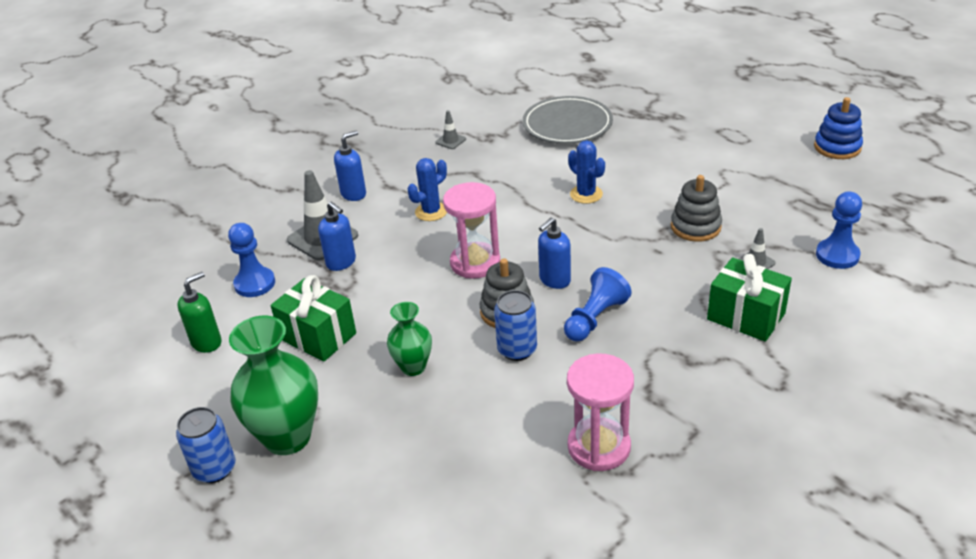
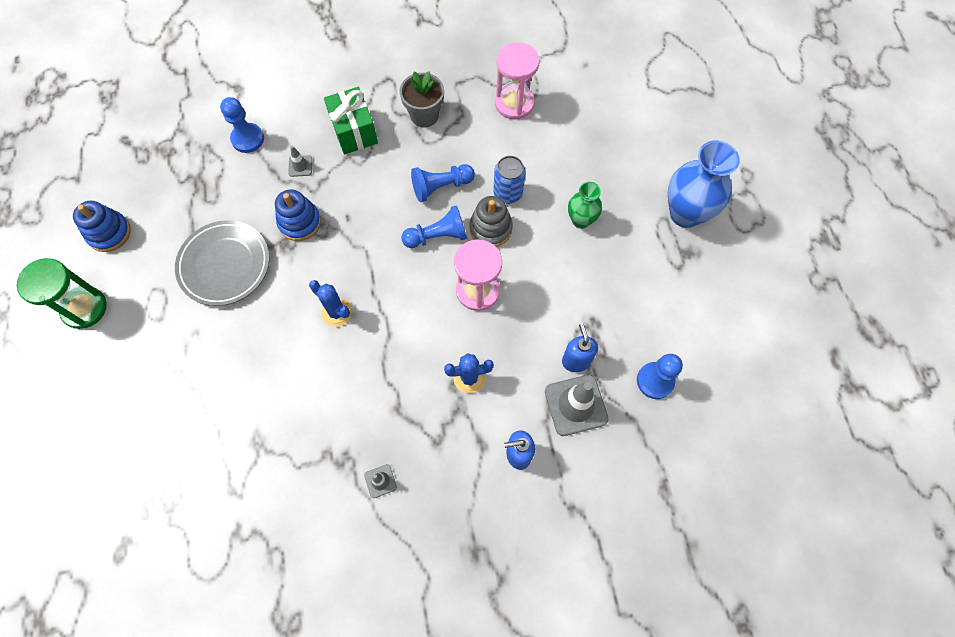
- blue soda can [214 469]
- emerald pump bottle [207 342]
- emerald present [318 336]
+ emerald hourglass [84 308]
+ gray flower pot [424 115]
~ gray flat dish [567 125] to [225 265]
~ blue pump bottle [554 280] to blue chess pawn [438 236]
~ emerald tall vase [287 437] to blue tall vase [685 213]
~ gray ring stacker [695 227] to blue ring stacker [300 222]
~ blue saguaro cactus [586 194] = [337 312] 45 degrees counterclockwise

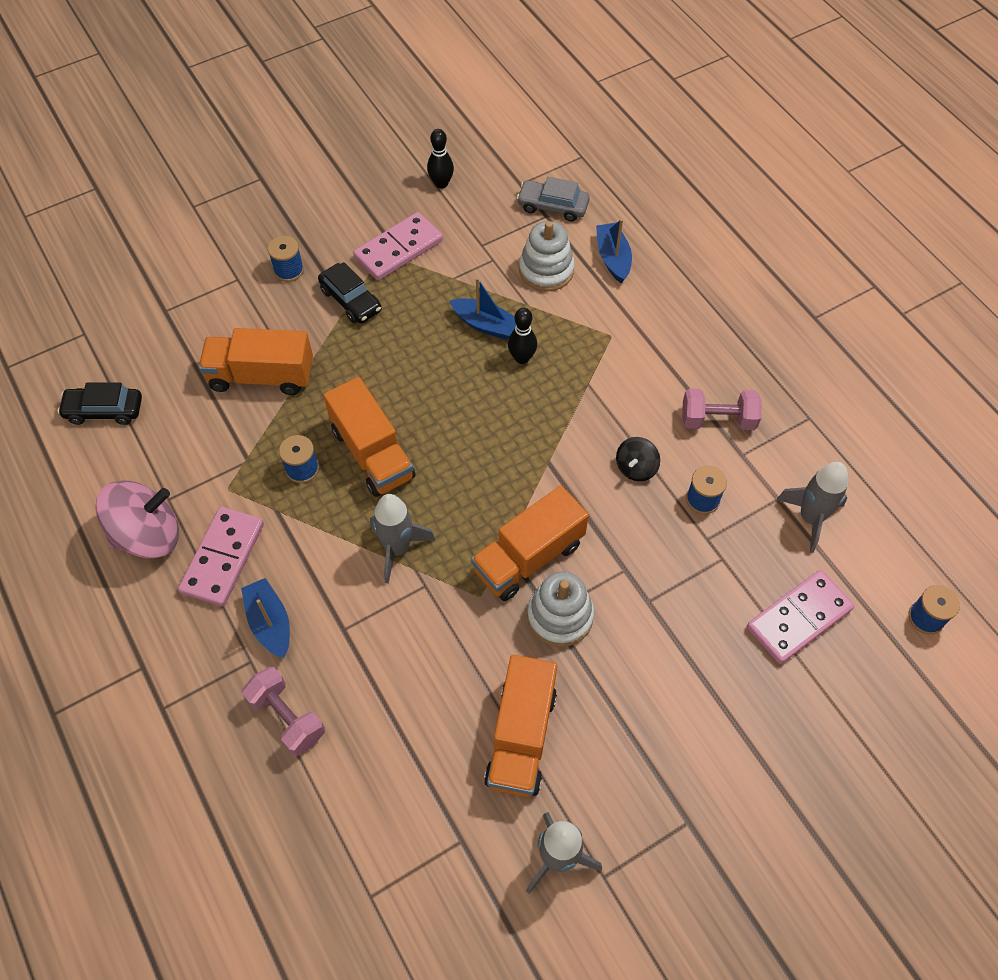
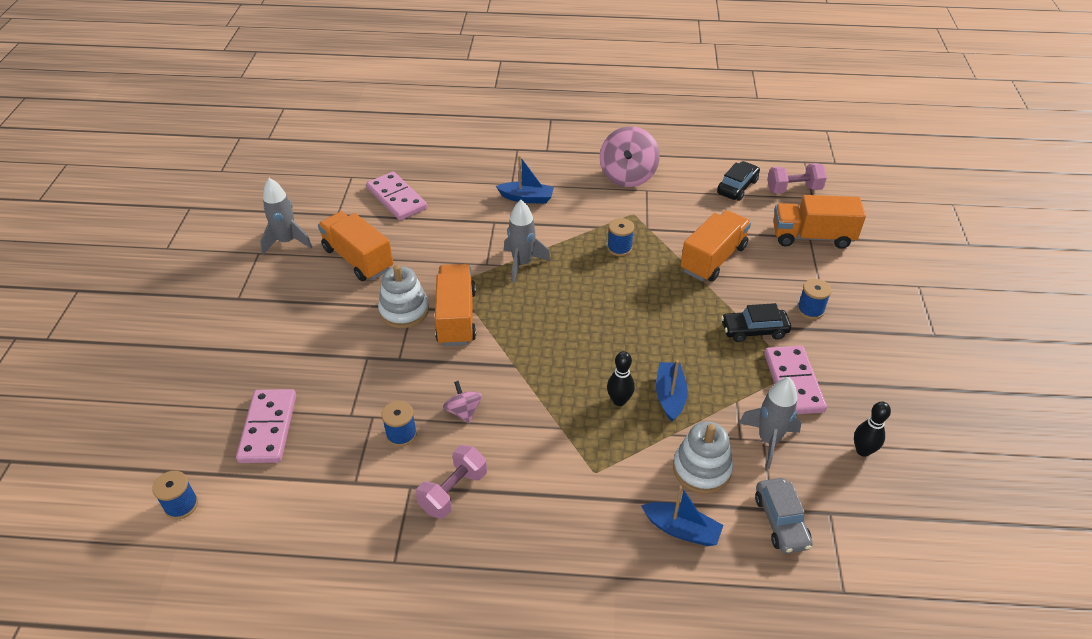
~ rose-pink domino [223 558] to [396 198]
~ rose-pink hand weight [287 717] to [793 189]
~ orange-coloured lorry [372 453] to [812 237]
~ gray toy rocket [810 518] to [768 440]
~ jet-black toy top [636 468] to rose-pink toy top [463 411]
~ blue boat [486 325] = [670 396] 120 degrees clockwise
~ gray car [552 206] = [781 521] 120 degrees clockwise

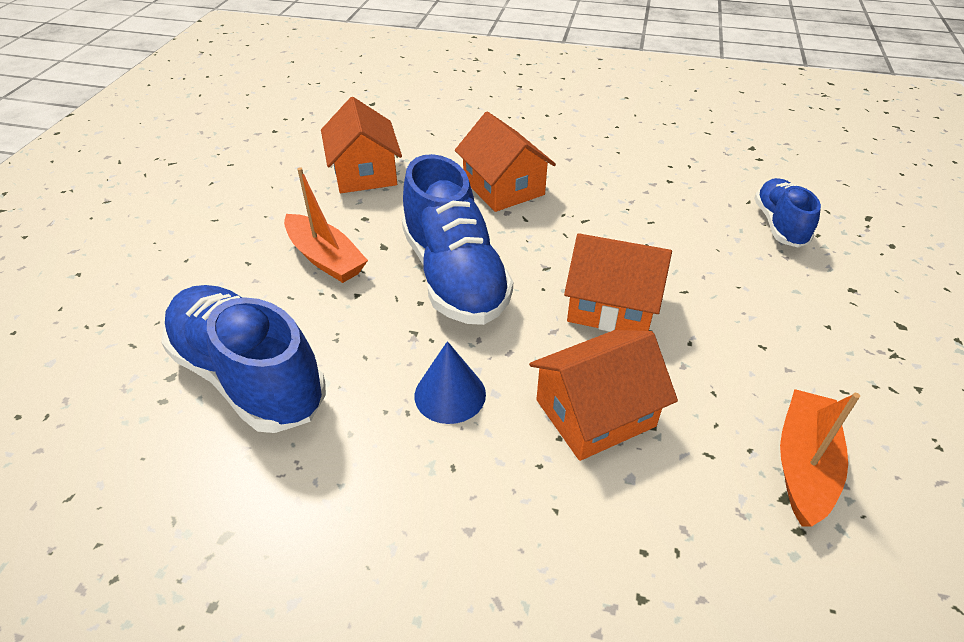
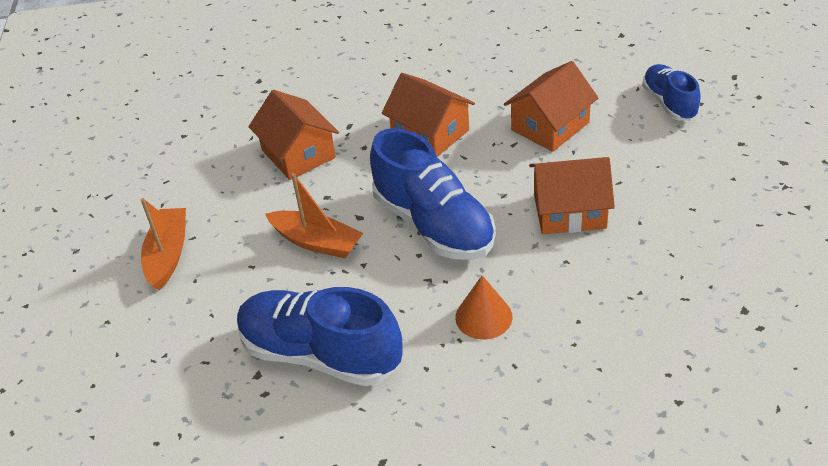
~ orange-coloured cottage [595 413] to [550 126]
~ orange-coloured boat [804 465] to [168 255]
~ blue cone [450 394] to orange-coloured cone [483 317]

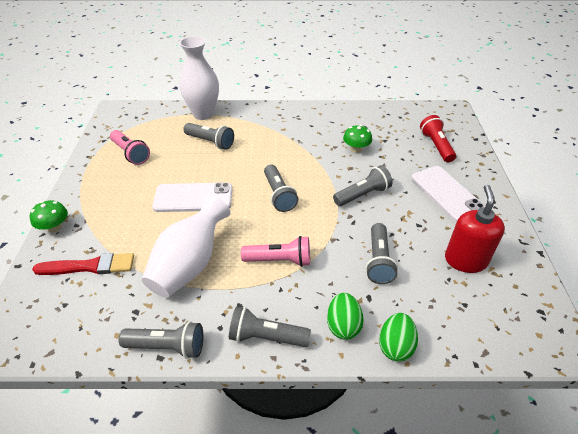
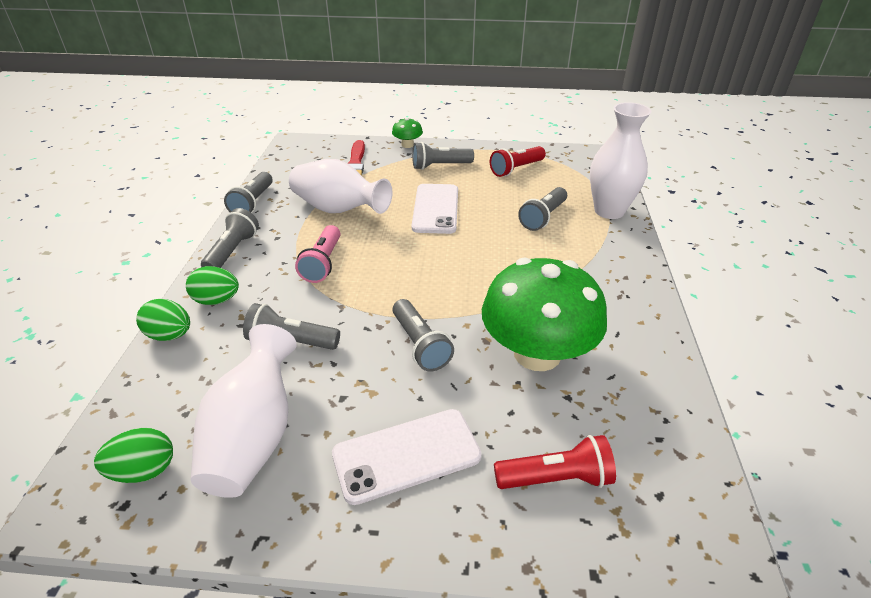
+ emerald egg [144 471]
~ gray torch [278 195] to [440 166]
~ red pump bottle [465 260] to pure white tall vase [254 437]
~ rose-pink torch [130 153] to red torch [516 169]
~ emerald toadstool [356 149] = [537 353] x2.36

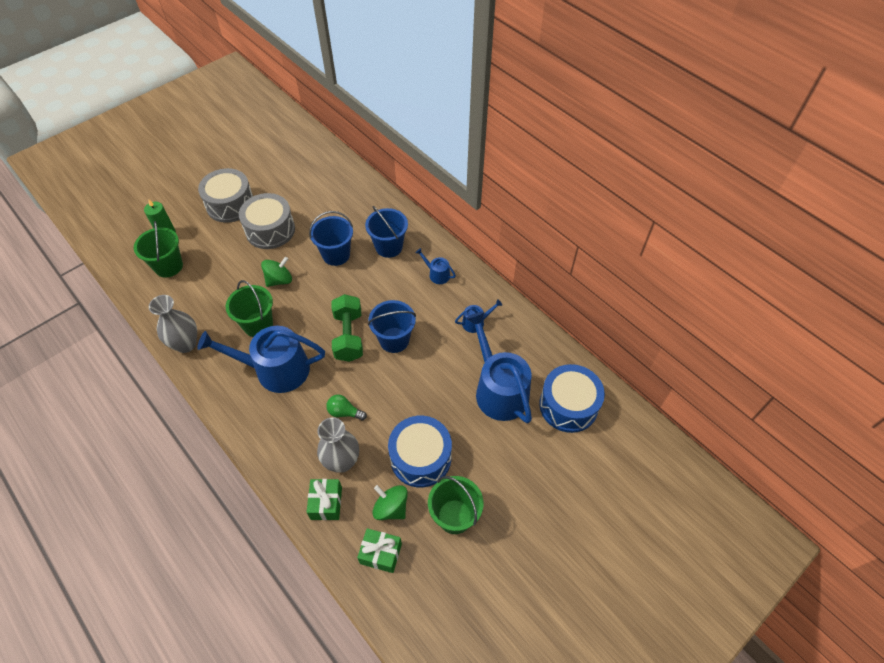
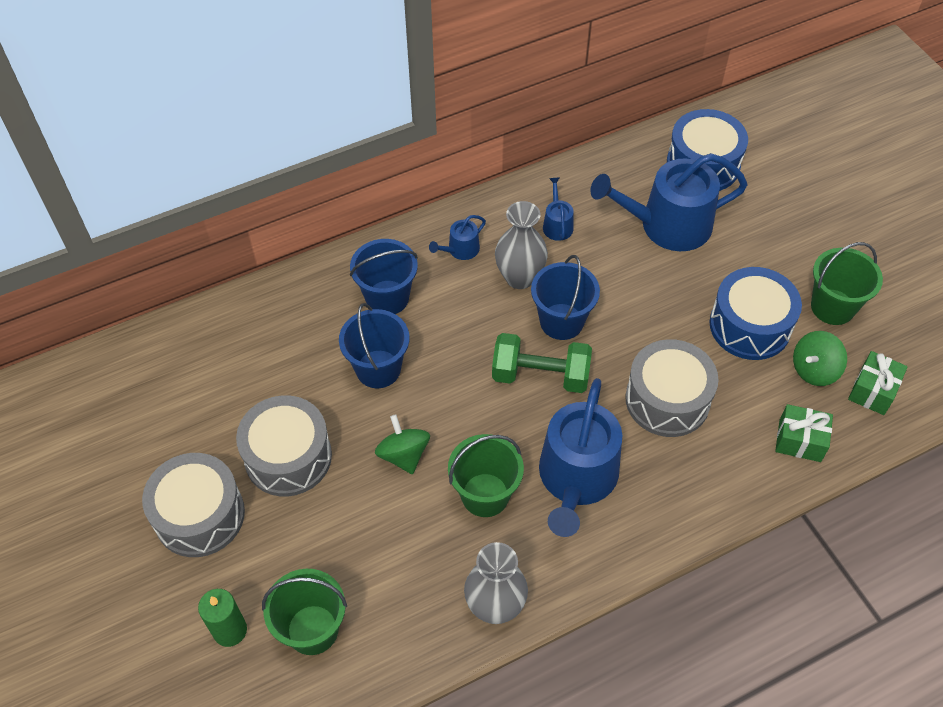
~ gray tall vase [342 462] to [519 277]
~ emerald lightbulb [344 412] to gray toy drum [667 400]

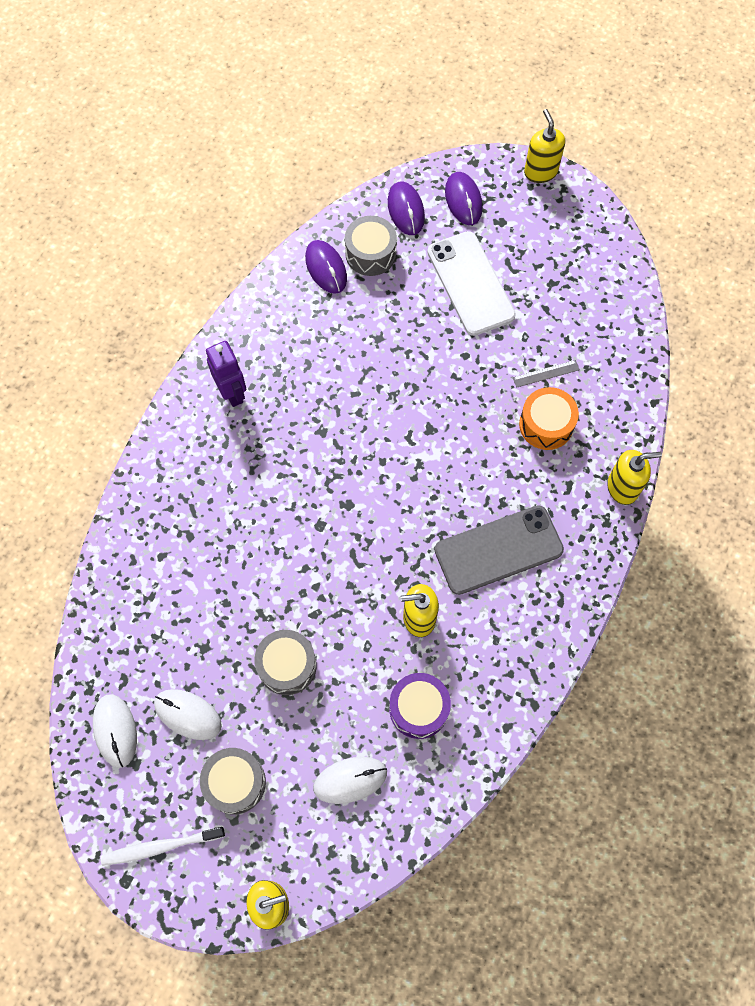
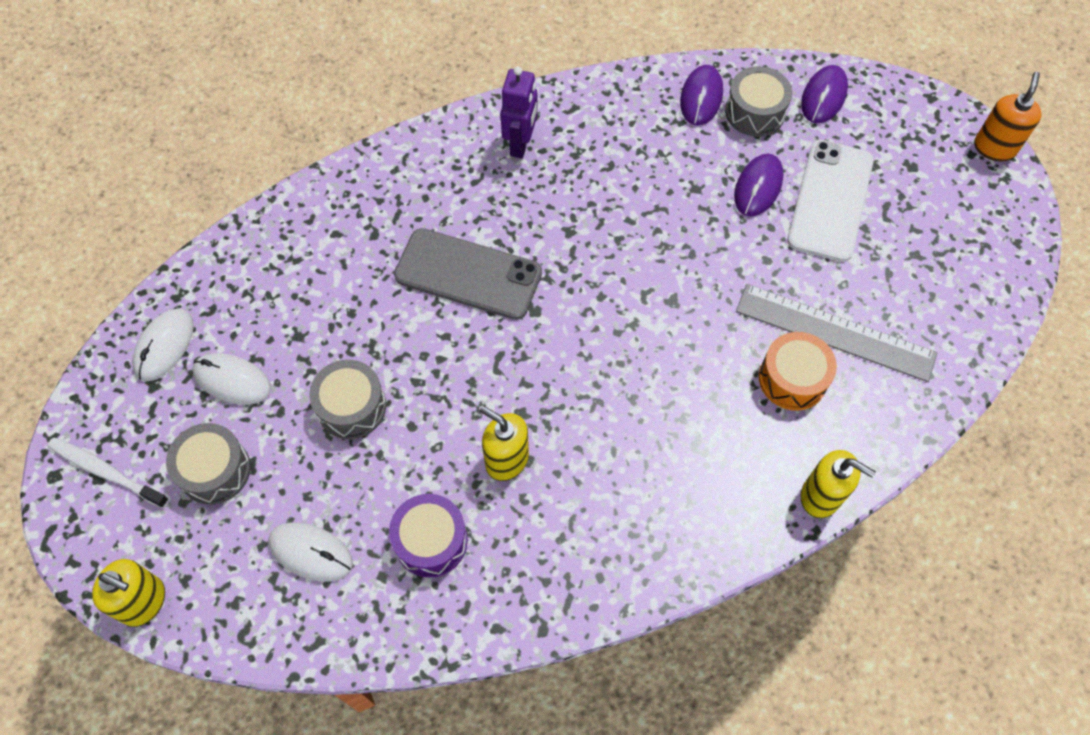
~ gray smartphone [498 550] to [468 274]
~ royal purple mouse [463 200] to [758 187]
~ yellow pump bottle [540 172] to orange-coloured pump bottle [994 148]
~ pure white mouse [188 714] = [232 380] 45 degrees counterclockwise
~ gray straightedge [546 373] = [835 332] x2.36

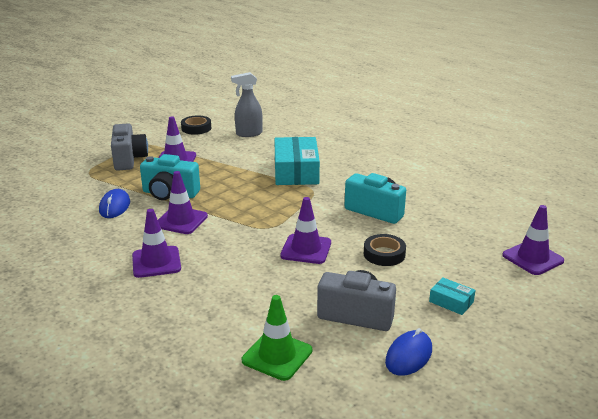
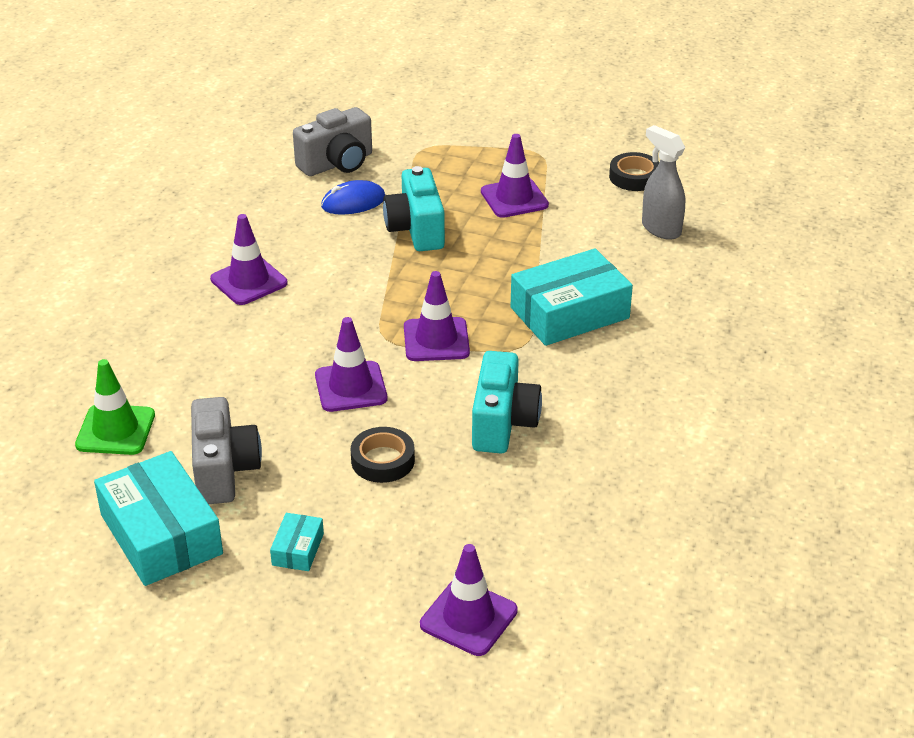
~ gray camera [129 159] to [337 163]
~ royal purple traffic cone [181 221] to [436 340]
~ blue mouse [408 356] to aqua parcel [161 534]

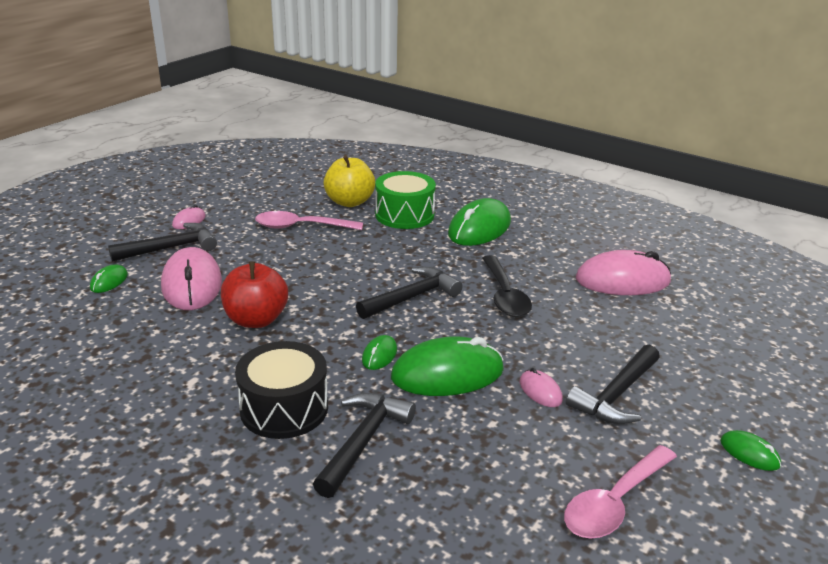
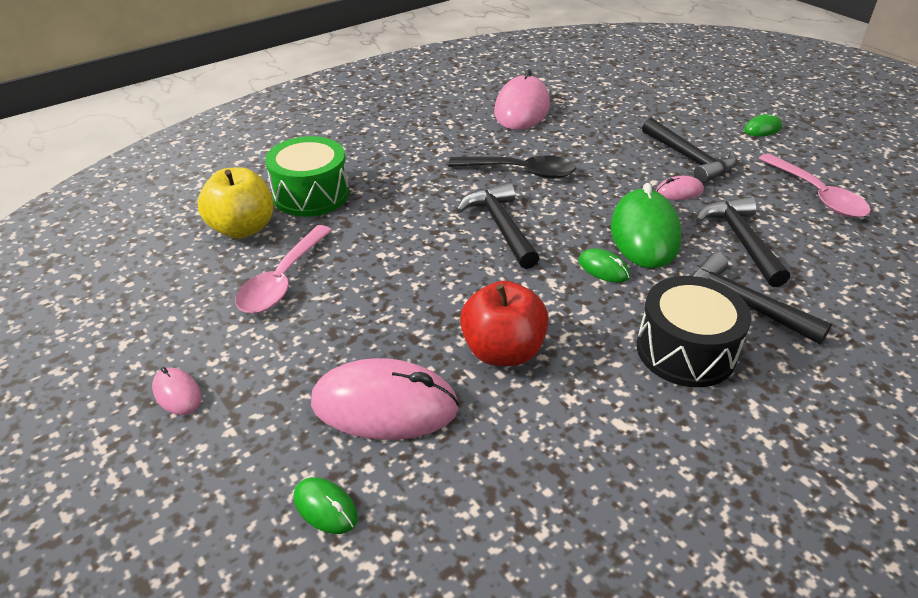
- emerald mouse [479 228]
~ jet-black claw hammer [171 248] to [741 241]

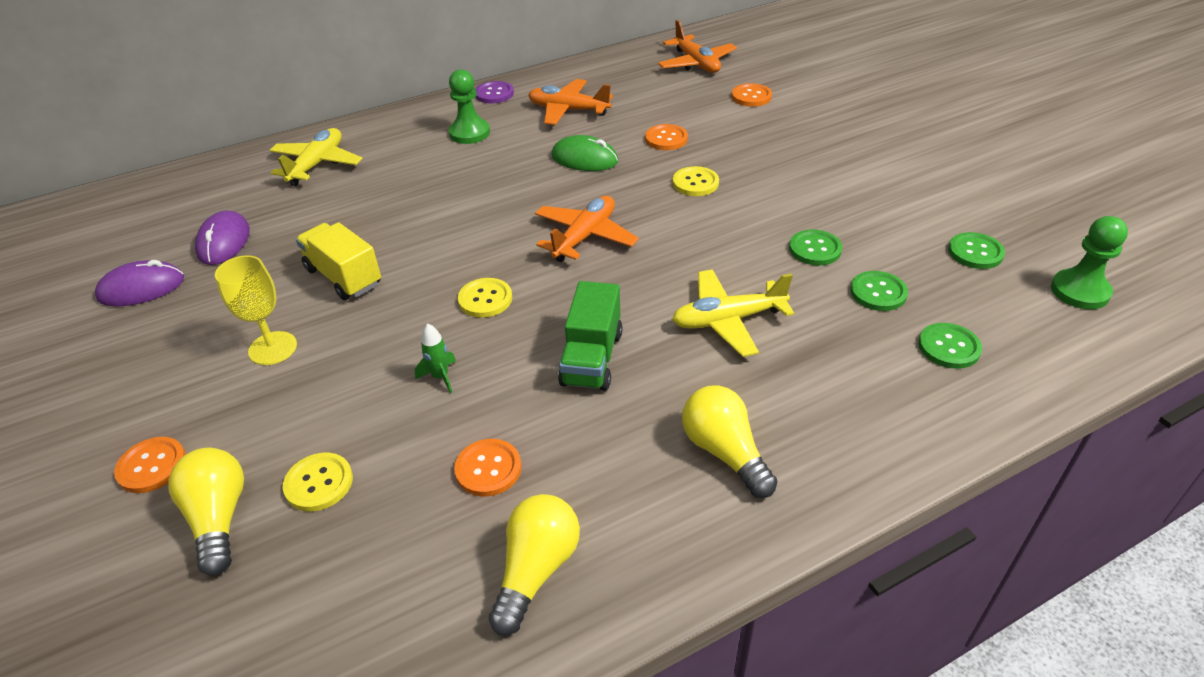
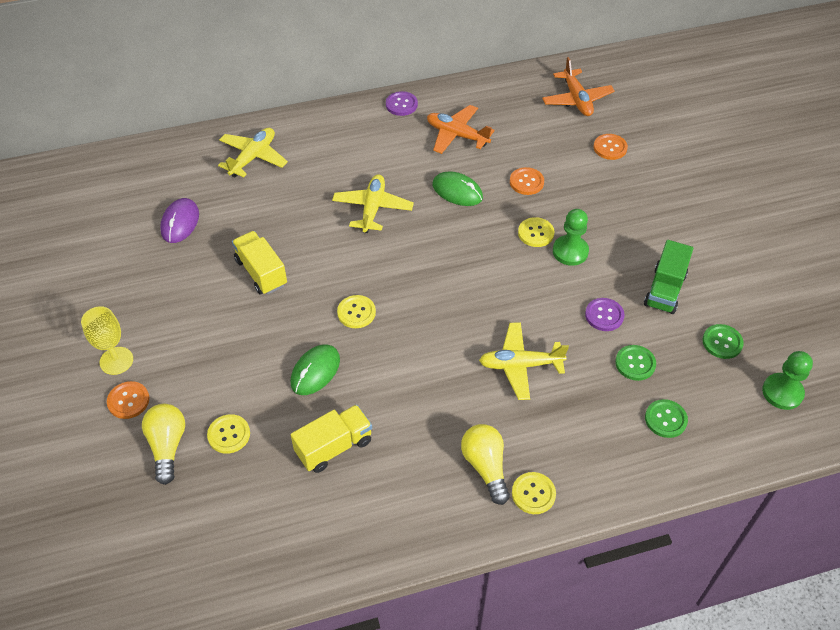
- royal purple mouse [141 288]
- yellow lightbulb [536 570]
- orange-coloured toy plane [585 237]
+ yellow toy plane [372 208]
+ yellow shirt button [533 494]
~ yellow chalice [273 348] to [116 361]
~ emerald chess pawn [469 133] to [570 251]
~ emerald lorry [592 358] to [664 290]
~ emerald toy rocket [440 377] to emerald mouse [315 371]
~ orange-coloured shirt button [488 469] to yellow lorry [334 447]
~ emerald shirt button [815 249] to royal purple shirt button [604 315]

